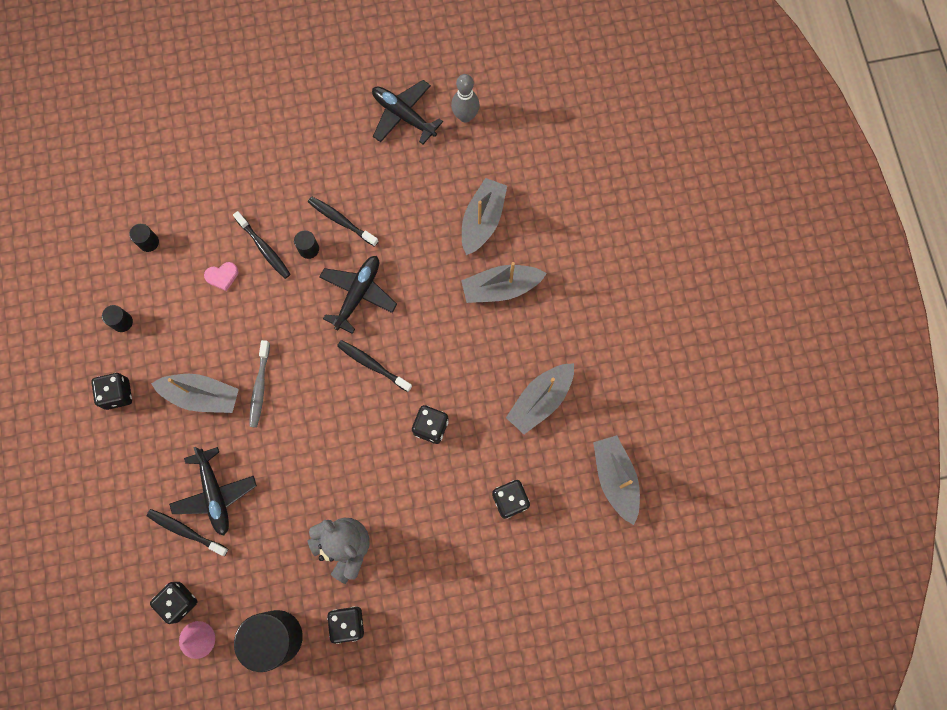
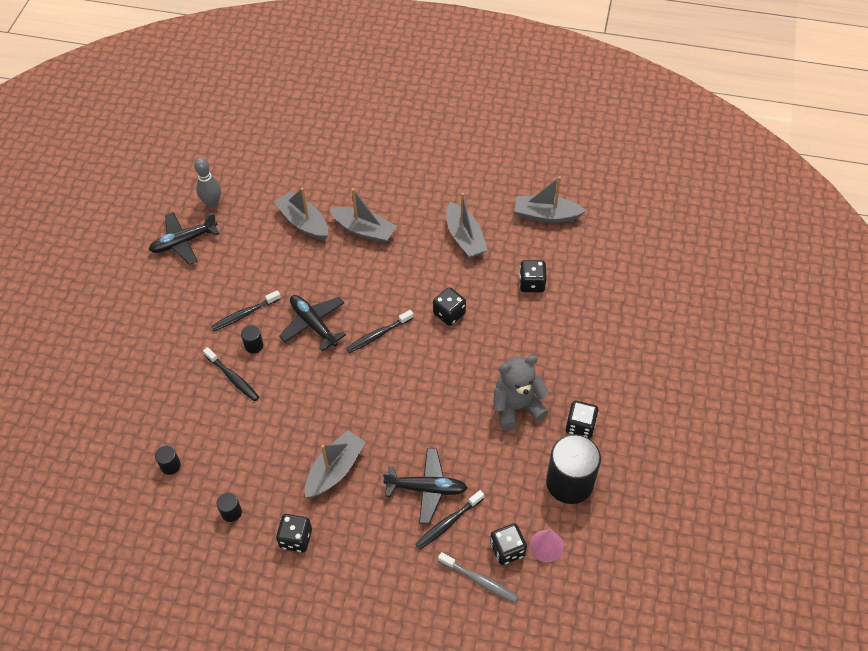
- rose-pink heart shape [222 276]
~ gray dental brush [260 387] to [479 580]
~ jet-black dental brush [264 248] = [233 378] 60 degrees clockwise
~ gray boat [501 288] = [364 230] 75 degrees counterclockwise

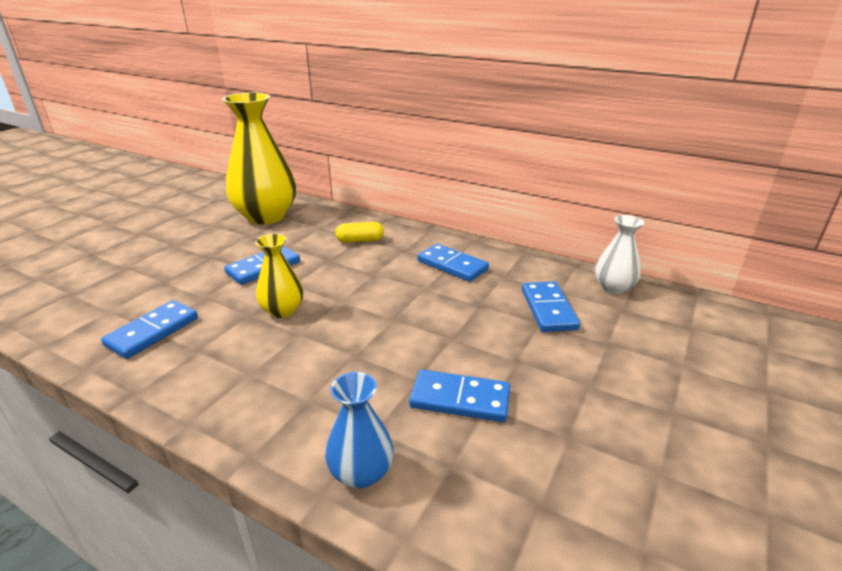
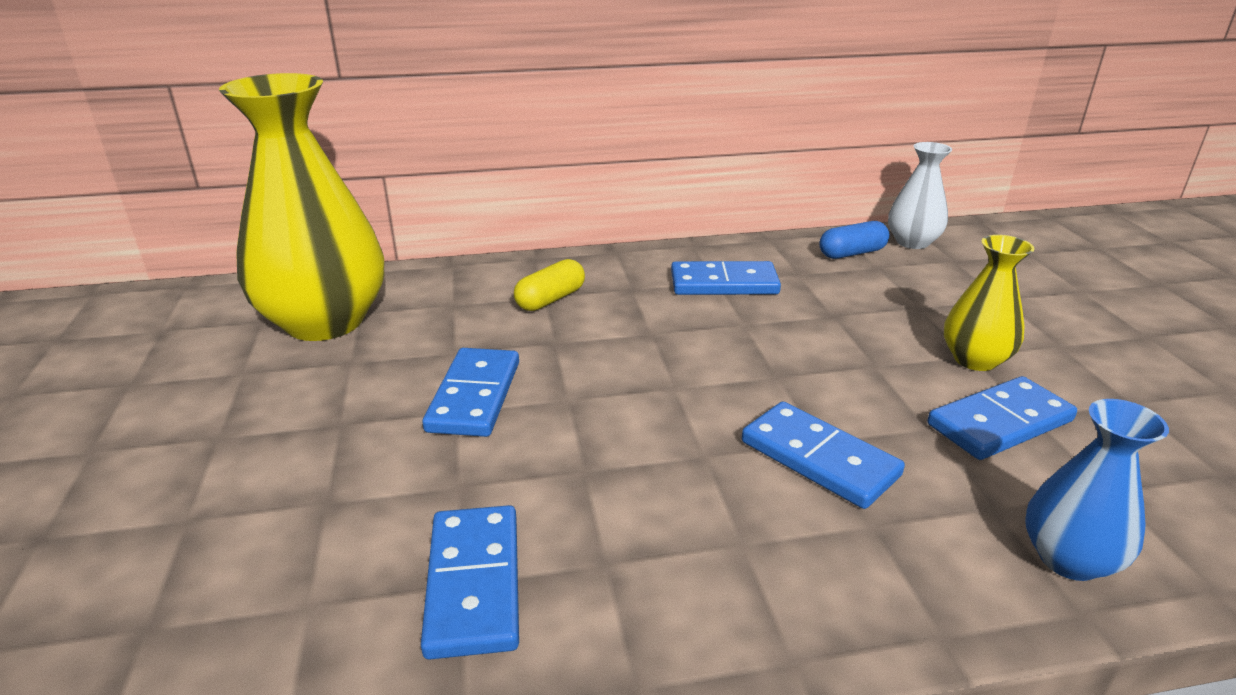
+ blue capsule [852 253]
~ yellow tall vase [282 310] to [975 360]
~ blue domino [548 309] to [819 459]

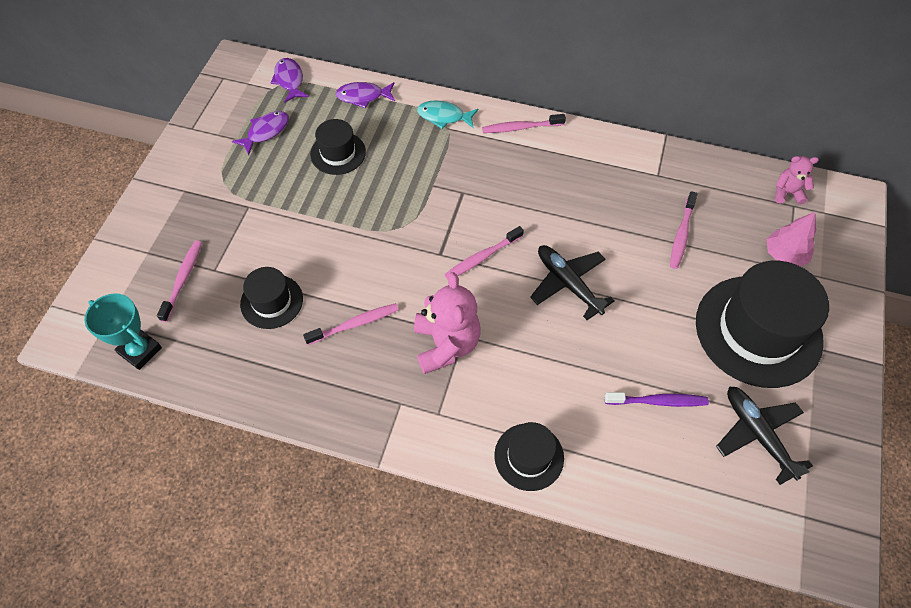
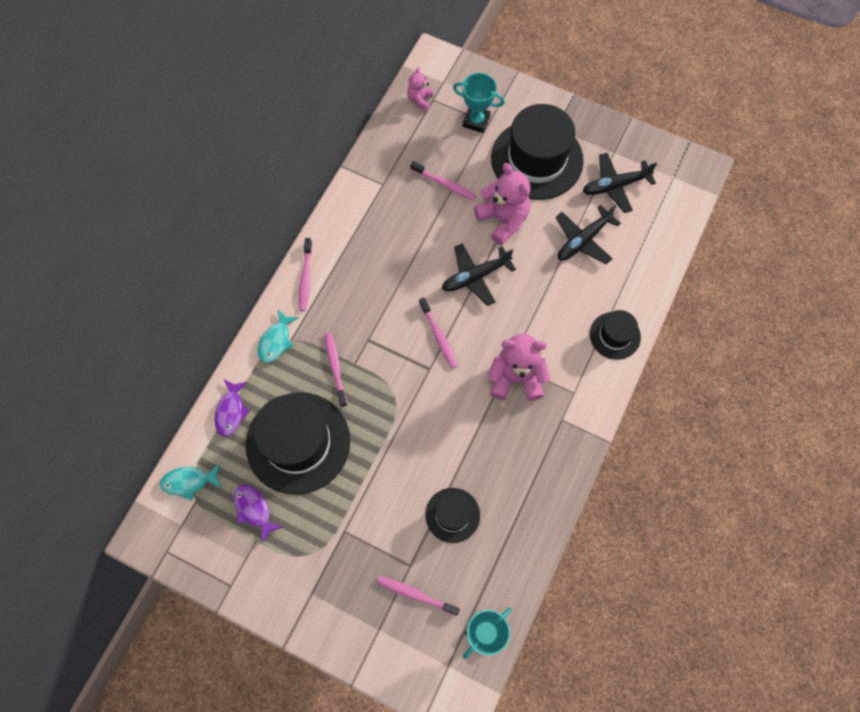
+ rose-pink stuffed bear [503 220]
~ rose-pink dental brush [355 324] to [335 367]
~ royal purple dental brush [658 401] to jet-black toy plane [583 240]
~ rose-pink tree [784 255] to aqua prize cup [476 121]
~ royal purple toy fish [289 80] to aqua toy fish [189 482]
~ jet-black tall hat [338 153] = [298 442] x1.96

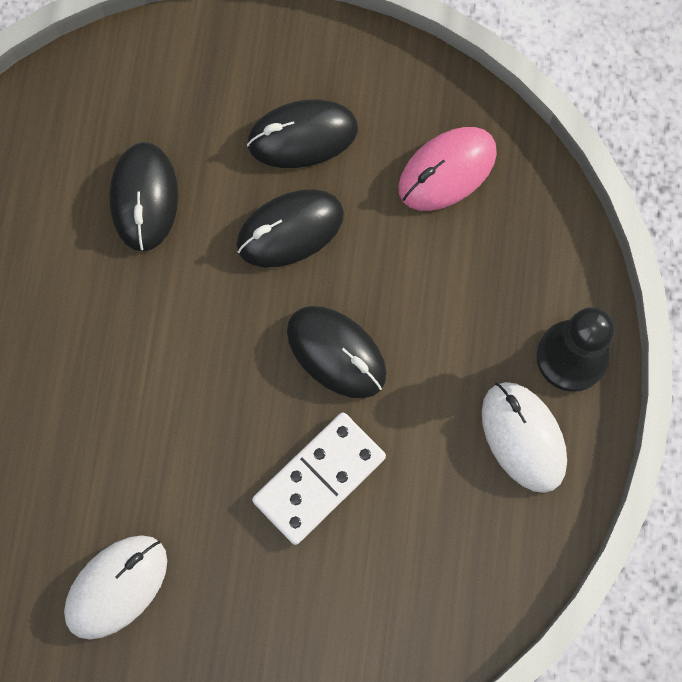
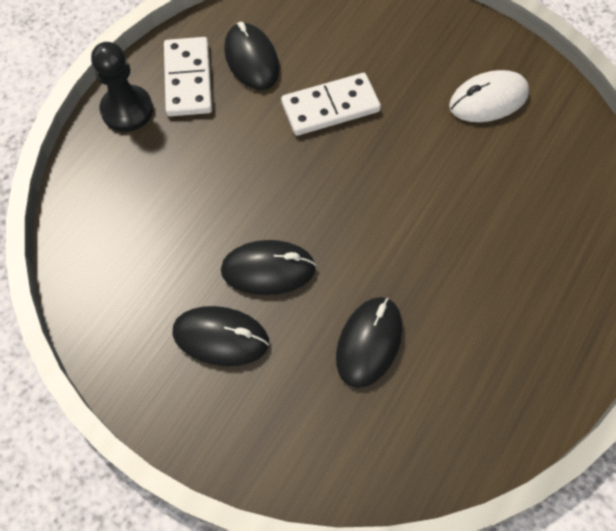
- rose-pink mouse [447 171]
~ jet-black mouse [336 353] to [251 60]
~ pure white mouse [523 437] to pure white domino [188 79]

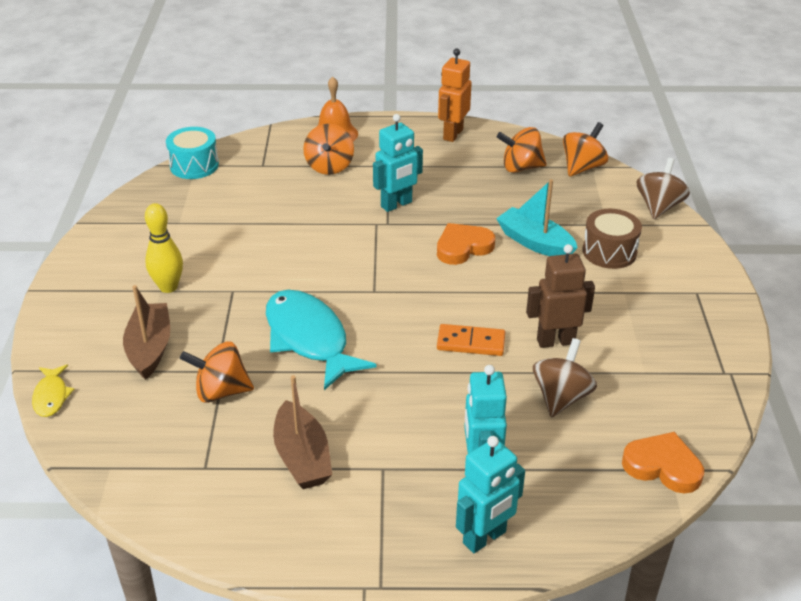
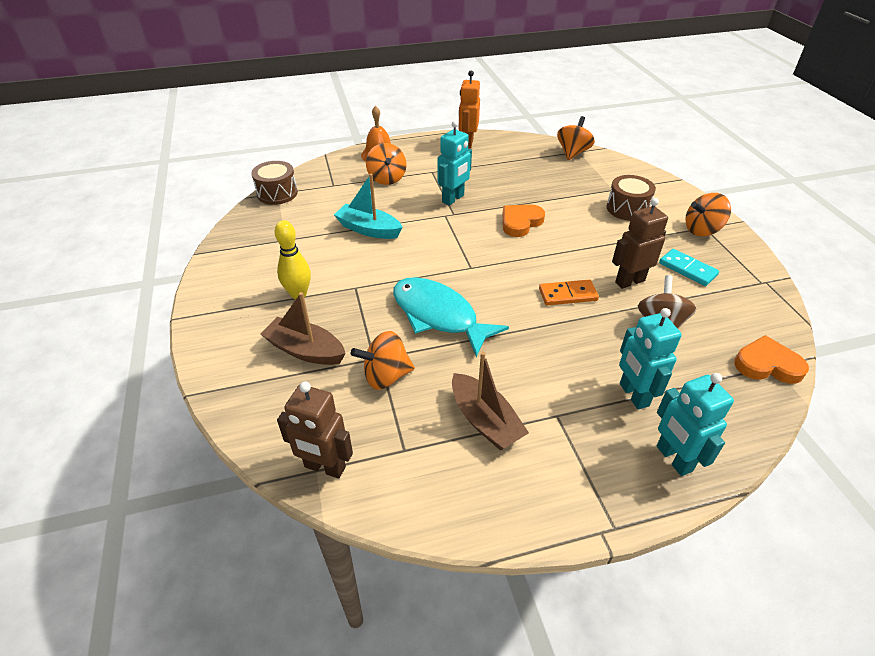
- yellow toy fish [51 396]
- russet toy top [659 207]
+ russet robot figure [325 467]
+ aqua domino [687 269]
~ aqua boat [535 243] to [368 229]
~ orange-coloured toy top [521 167] to [702 230]
~ aqua toy drum [194 165] to russet toy drum [277 193]
~ russet boat [150 348] = [305 350] 45 degrees counterclockwise
~ aqua robot figure [485 538] = [673 458] 120 degrees clockwise

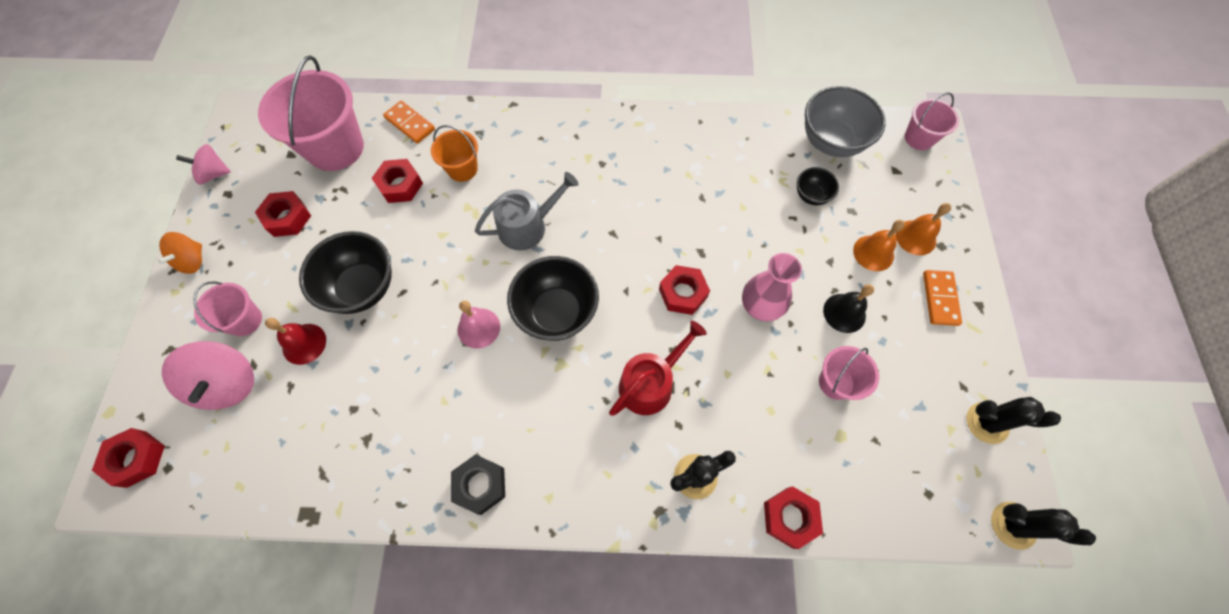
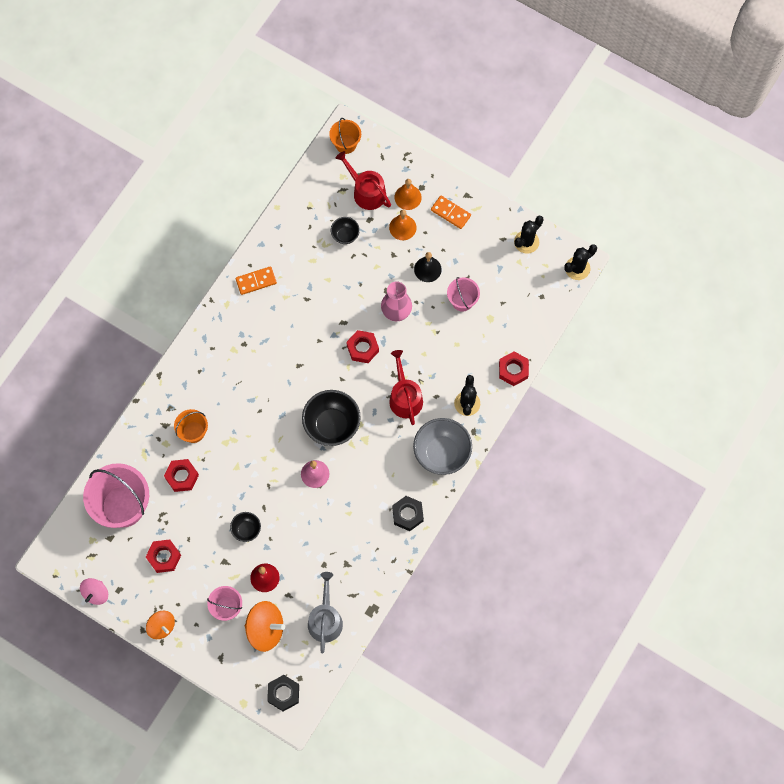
+ red watering pot [366 191]
~ orange-coloured domino [410 124] to [256 281]
~ gray watering pot [528 226] to [325 619]
~ gray bowl [831 142] to [442 453]
~ red hex nut [136 459] to jet-black hex nut [283 693]
~ rose-pink toy top [228 383] to orange-coloured toy top [265 629]
~ rose-pink bucket [919 138] to orange-coloured bucket [346 144]
~ jet-black bowl [362 288] = [246 530] x0.52

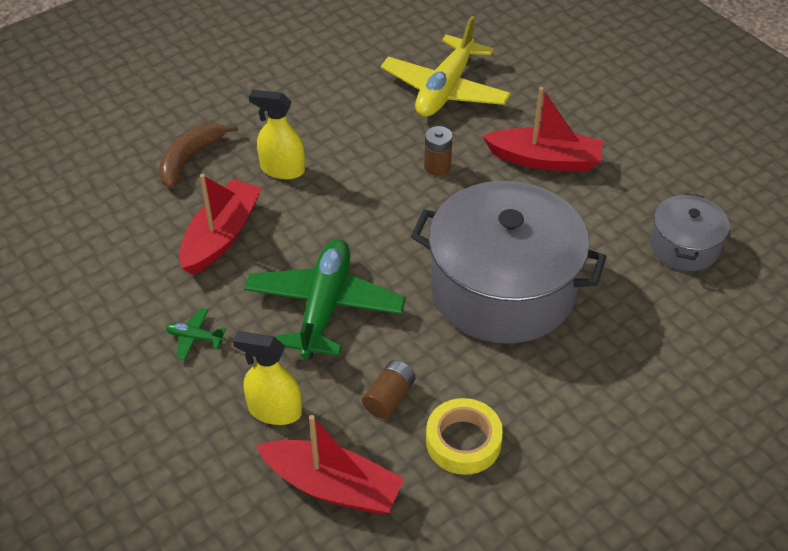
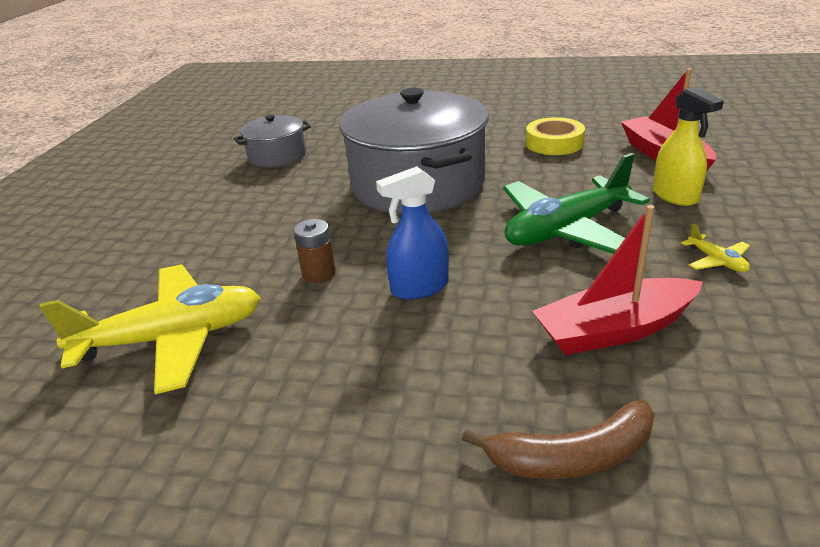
- yellow spray cleaner [282 169]
- russet AA battery [389 398]
- red boat [544 160]
+ blue spray cleaner [419 287]
~ emerald toy plane [195 338] to yellow toy plane [717 261]

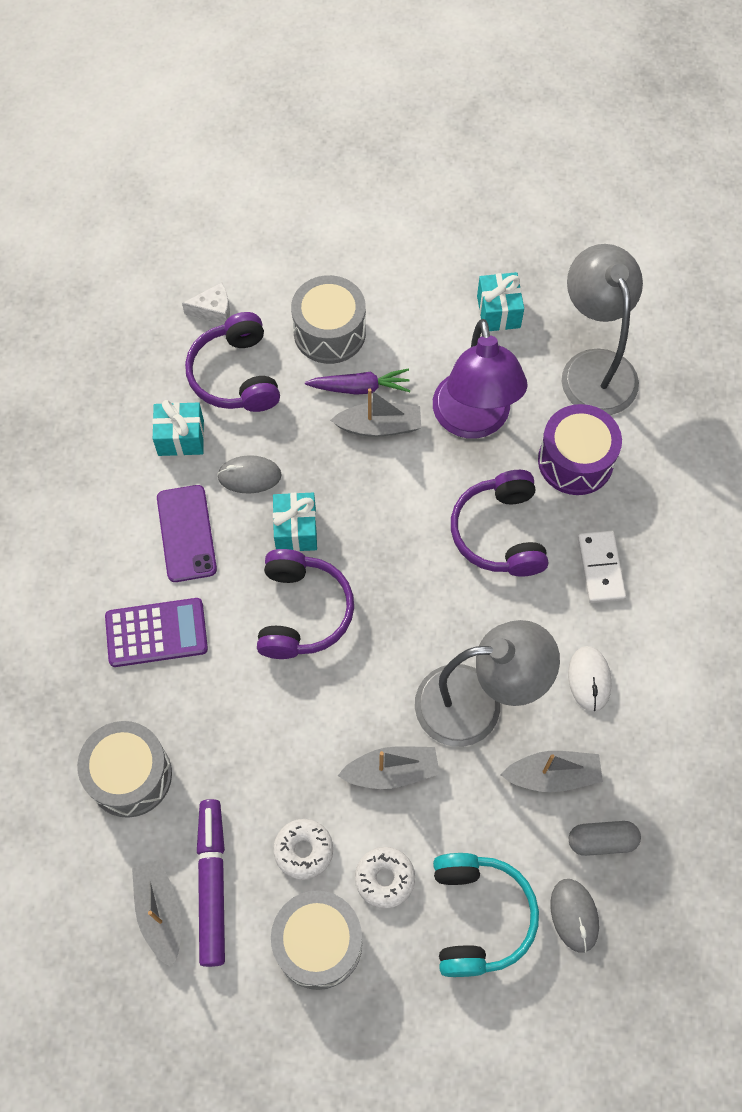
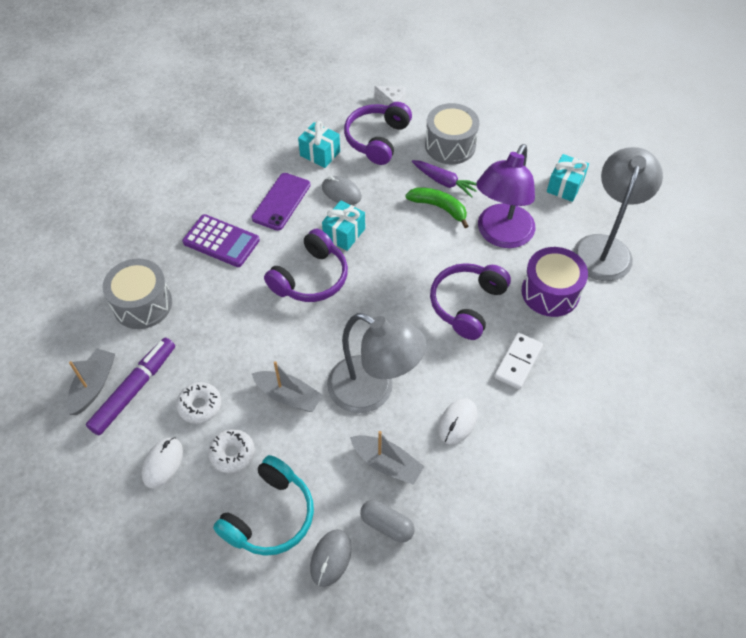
~ gray toy drum [318 943] to pure white mouse [163 463]
~ gray boat [379 426] to emerald banana [439 207]

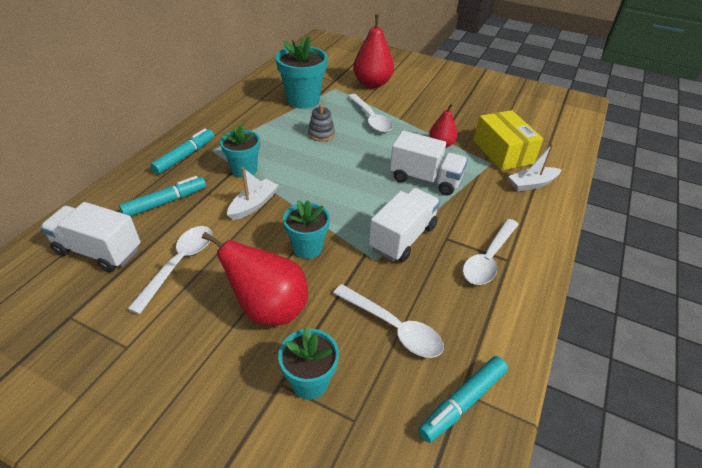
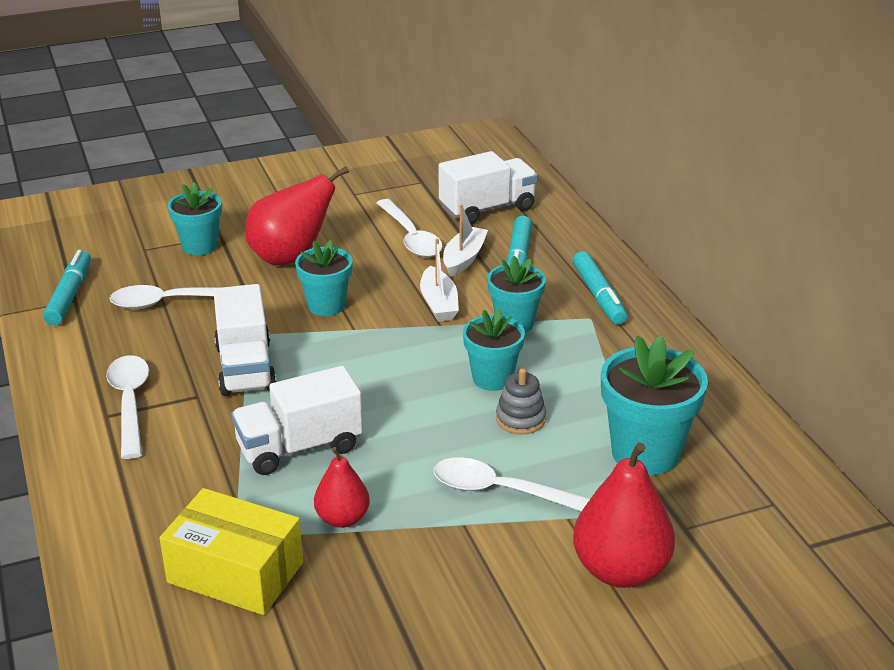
+ aqua flower pot [492 378]
~ pure white boat [532 184] to [464 258]

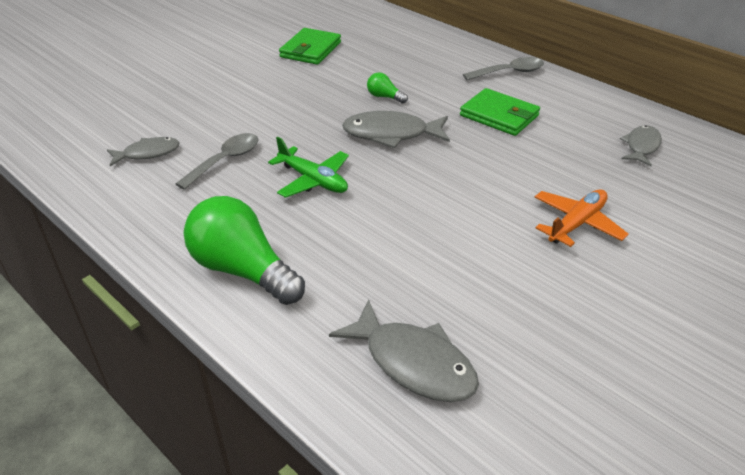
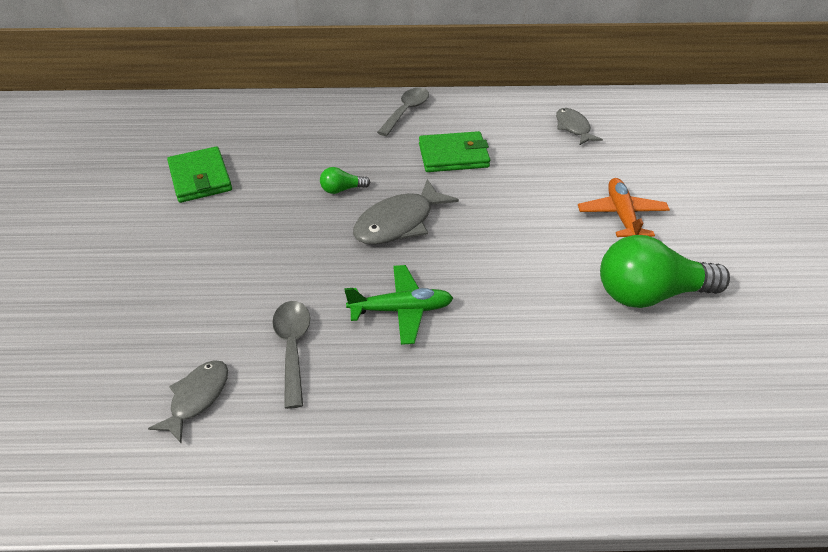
- gray toy fish [414 363]
~ emerald lightbulb [243 270] to [650 294]

